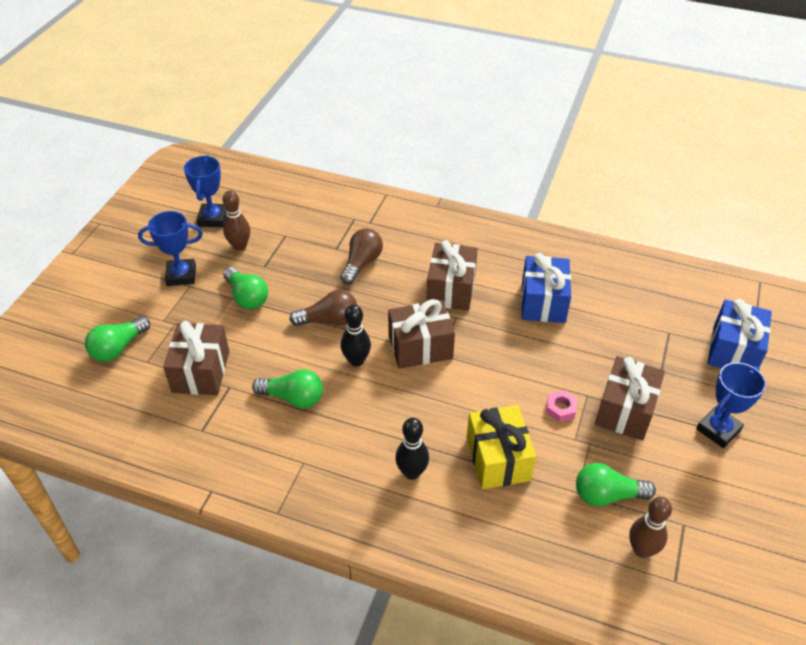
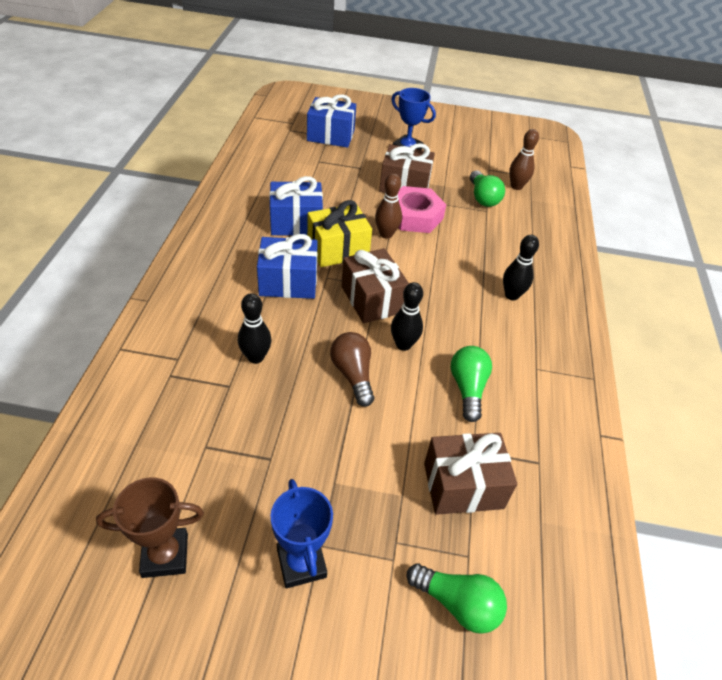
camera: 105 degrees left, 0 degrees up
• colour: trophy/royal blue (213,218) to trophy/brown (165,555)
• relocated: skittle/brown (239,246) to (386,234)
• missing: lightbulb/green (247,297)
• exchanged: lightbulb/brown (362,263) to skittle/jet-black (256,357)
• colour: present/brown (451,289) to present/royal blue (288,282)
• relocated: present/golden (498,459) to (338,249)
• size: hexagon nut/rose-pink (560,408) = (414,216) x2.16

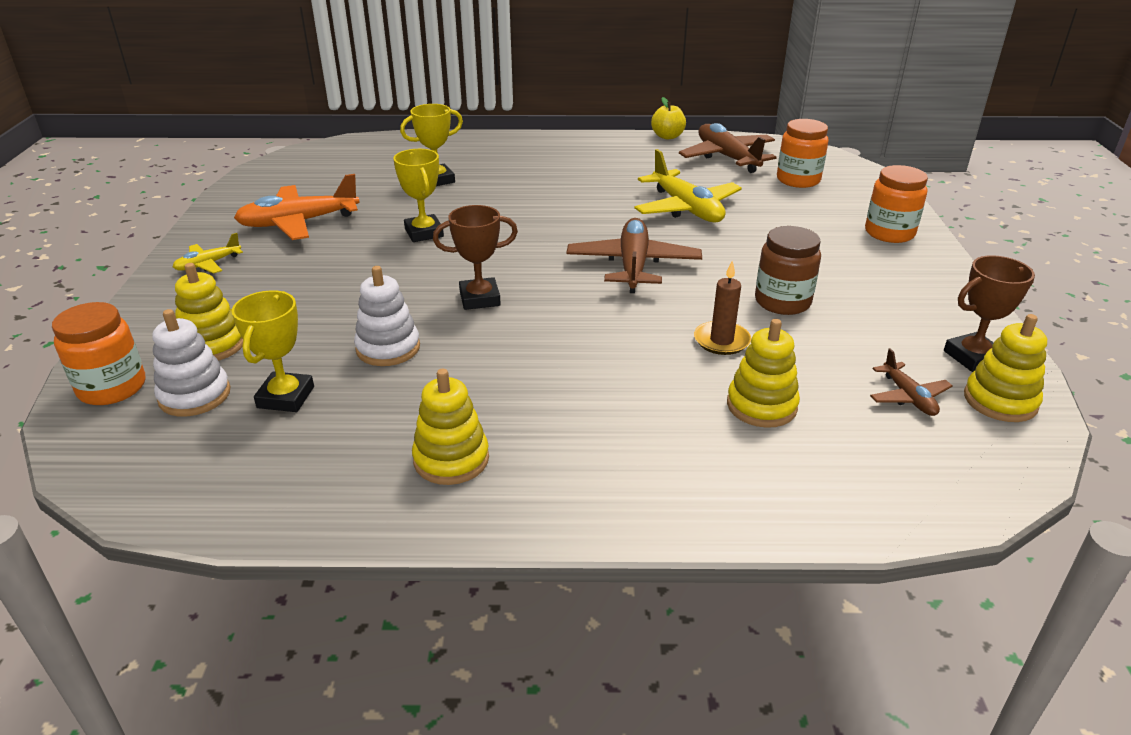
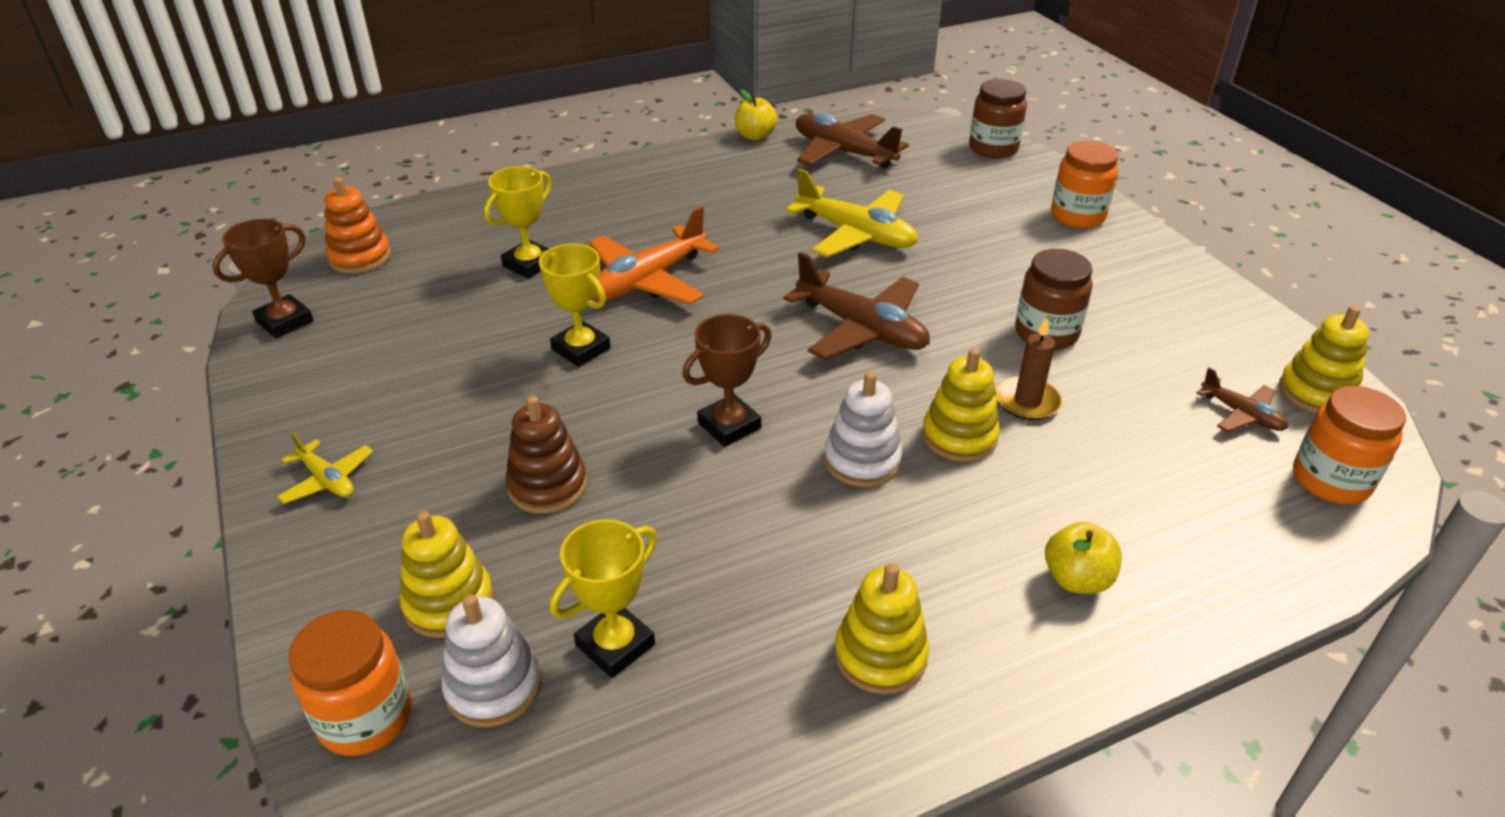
camera: 25 degrees left, 5 degrees up
• spun: toy plane/golden (208,264) = (327,480) 75 degrees counterclockwise
• spun: trophy/golden (286,397) = (615,645) 60 degrees clockwise
• relocated: toy plane/bright orange (298,223) to (648,281)
• relocated: ring stacker/snow-white (388,348) to (862,461)
• spun: toy plane/brown (633,265) = (861,329) 150 degrees clockwise
• relocated: ring stacker/golden (761,406) to (959,436)
• relocated: preserve jar/bright orange (798,180) to (1330,480)
• relocated: trophy/brown (972,357) to (285,321)
• appeared: ring stacker/bright orange (360,257)
• appeared: ring stacker/brown (547,485)
• appeared: preserve jar/brown (993,148)
• appeared: apple/golden (1076,579)

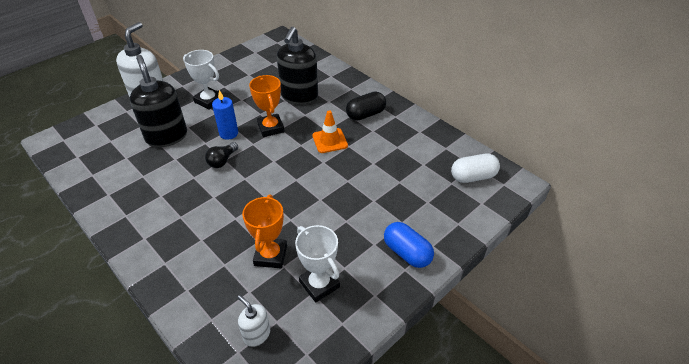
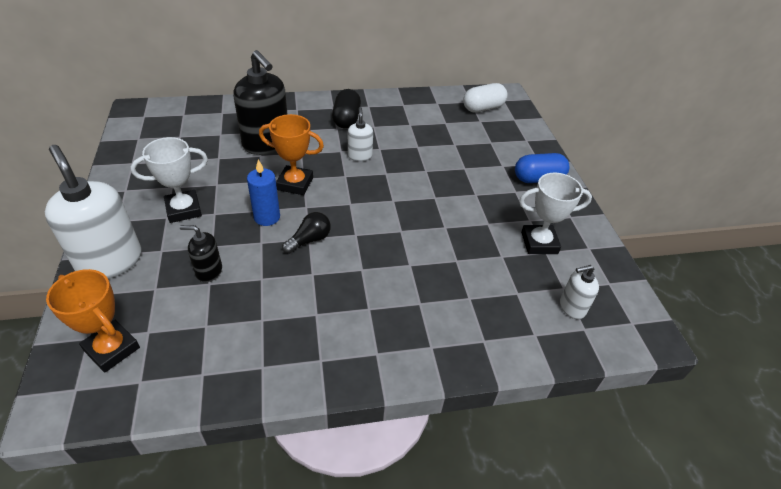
camera: 60 degrees left, 0 degrees up
• size: soap dispenser/jet-black (166,136) = (209,271) x0.50
• spun: lightbulb/jet-black (222,161) = (309,240) 105 degrees counterclockwise
• relocated: trophy/bright orange (270,255) to (112,349)
• exchanged: road cone/bright orange (330,141) to soap dispenser/snow-white (360,156)
• spun: capsule/snow-white (473,177) = (483,108) 45 degrees clockwise

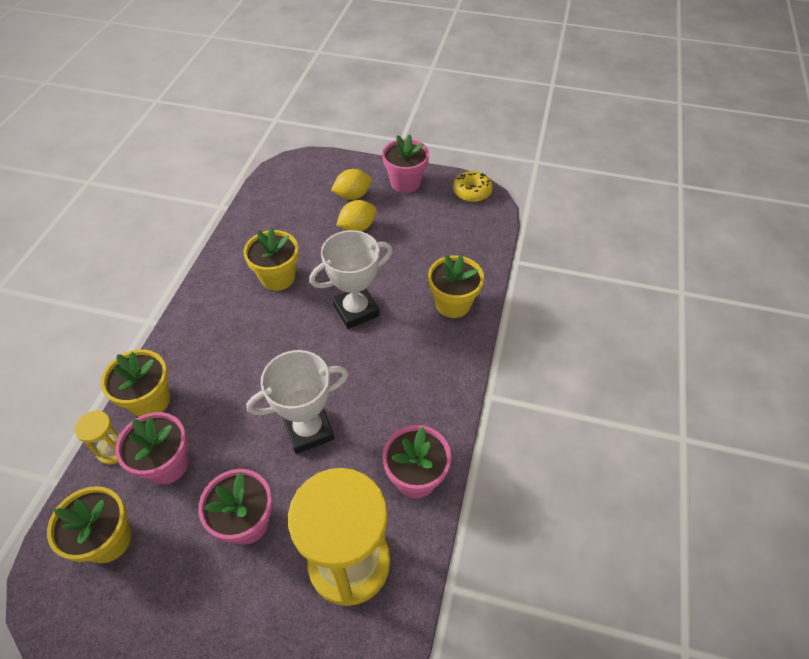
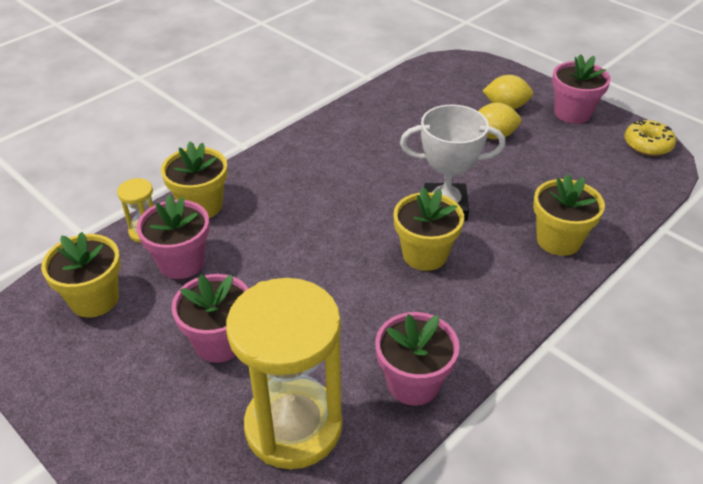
camera: 30 degrees right, 10 degrees down
• relocated: flower pot/golden (278,277) to (425,254)
• missing: trophy/snow-white (308,430)

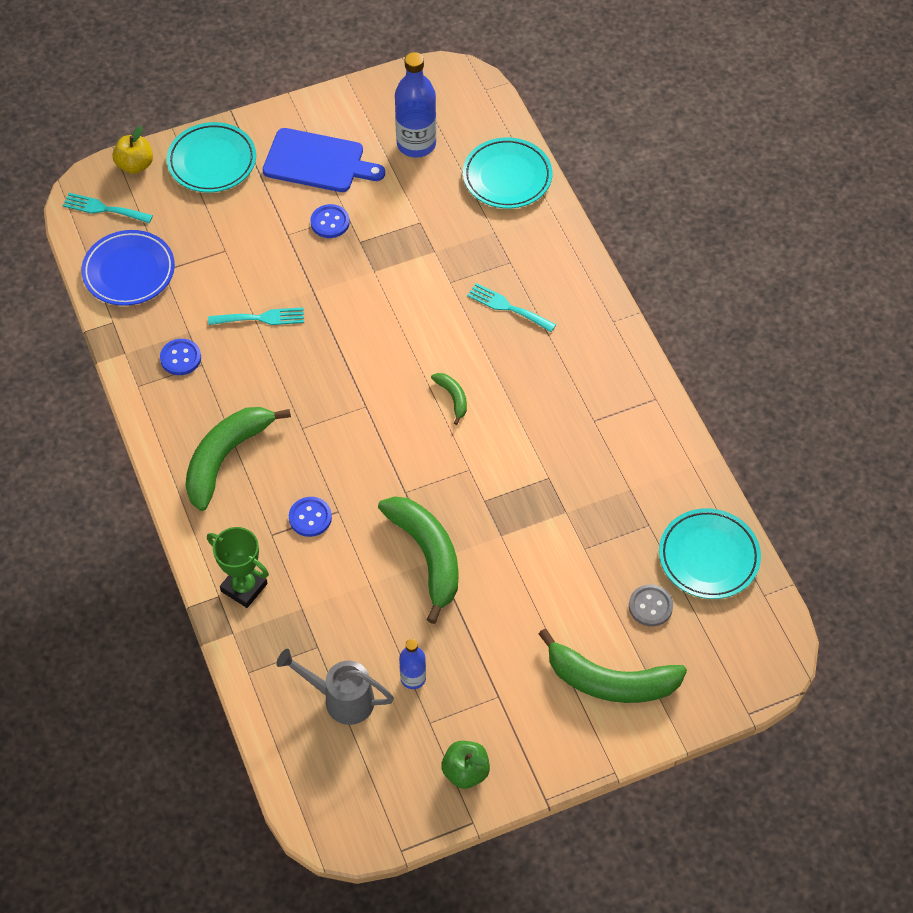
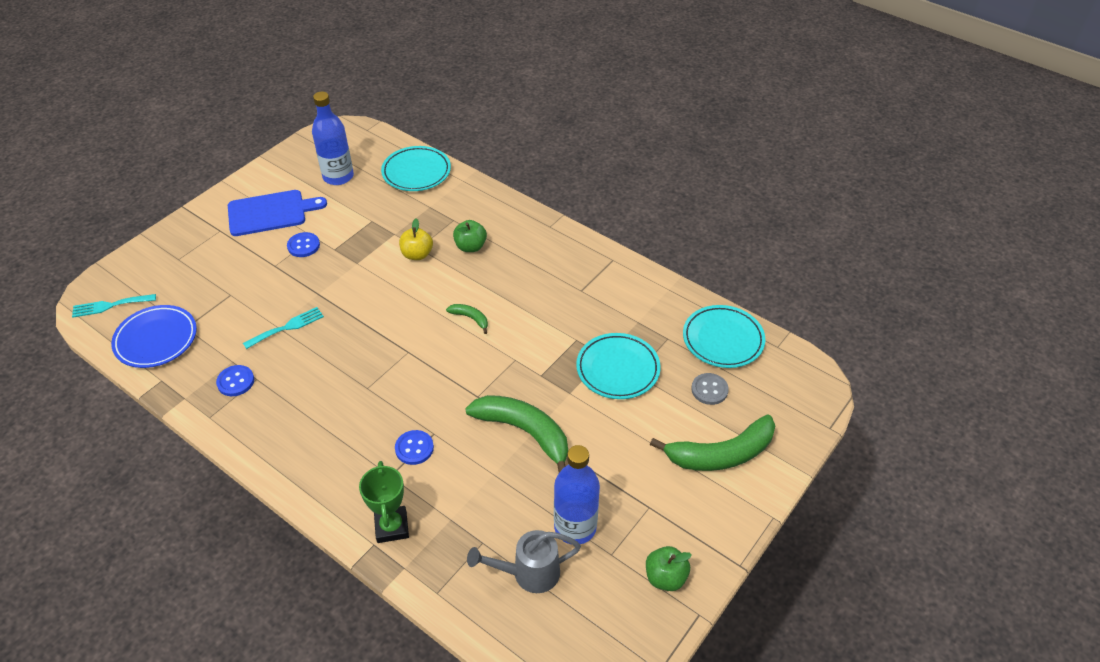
camera: 30 degrees left, 10 degrees down
• relocated: apple/golden (135,165) to (417,254)
• relocated: flat dish/teal (212,161) to (618,369)
• missing: banana/green (225,458)
• spun: trophy/green (244,587) = (392,527) 75 degrees clockwise
• size: bottle/royal blue (413,678) = (575,527) x1.83
• exchanged: fork/teal (507,307) to apple/green (470,247)

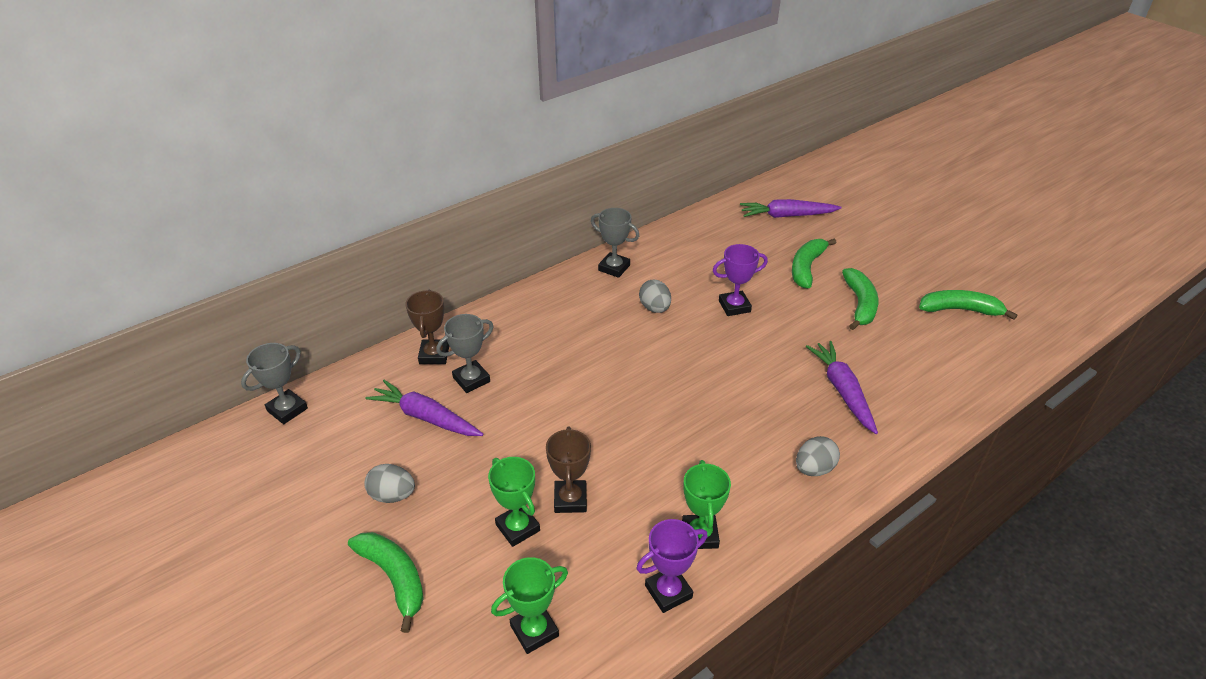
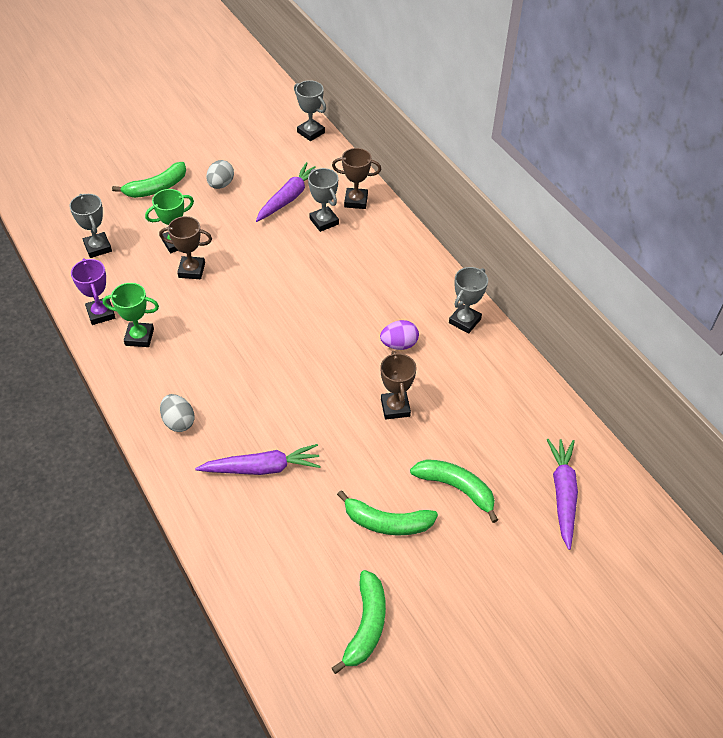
camera: 95 degrees right, 10 degrees up
• colour: trophy/green (534,630) to trophy/gray (98,247)
• colour: egg shape/gray (654,308) to egg shape/royal purple (399,344)
• colour: trophy/royal purple (734,306) to trophy/brown (395,407)

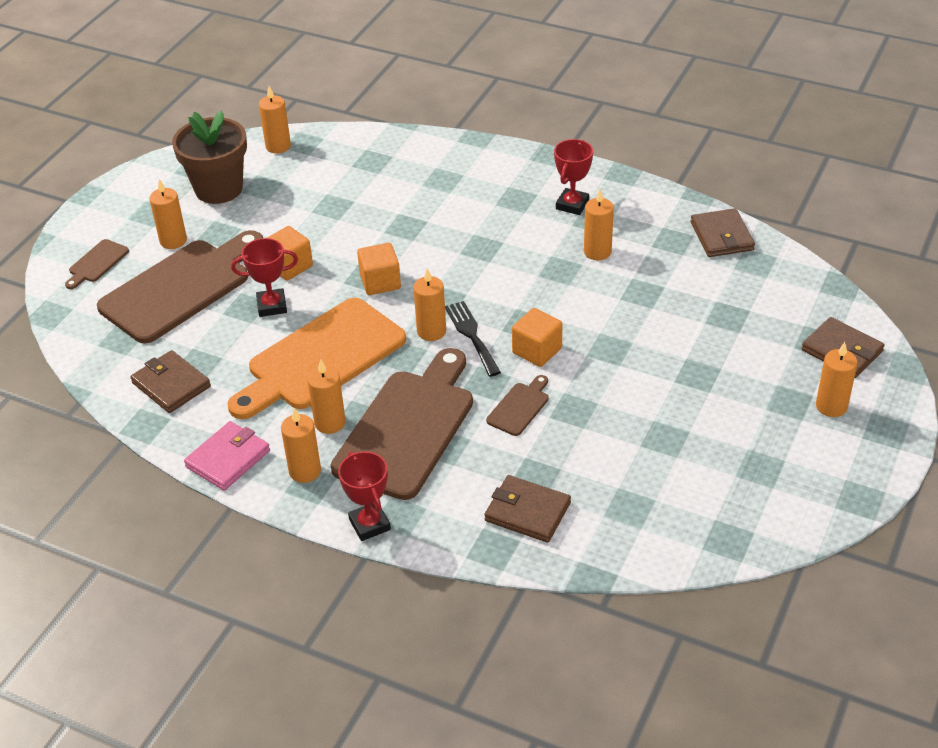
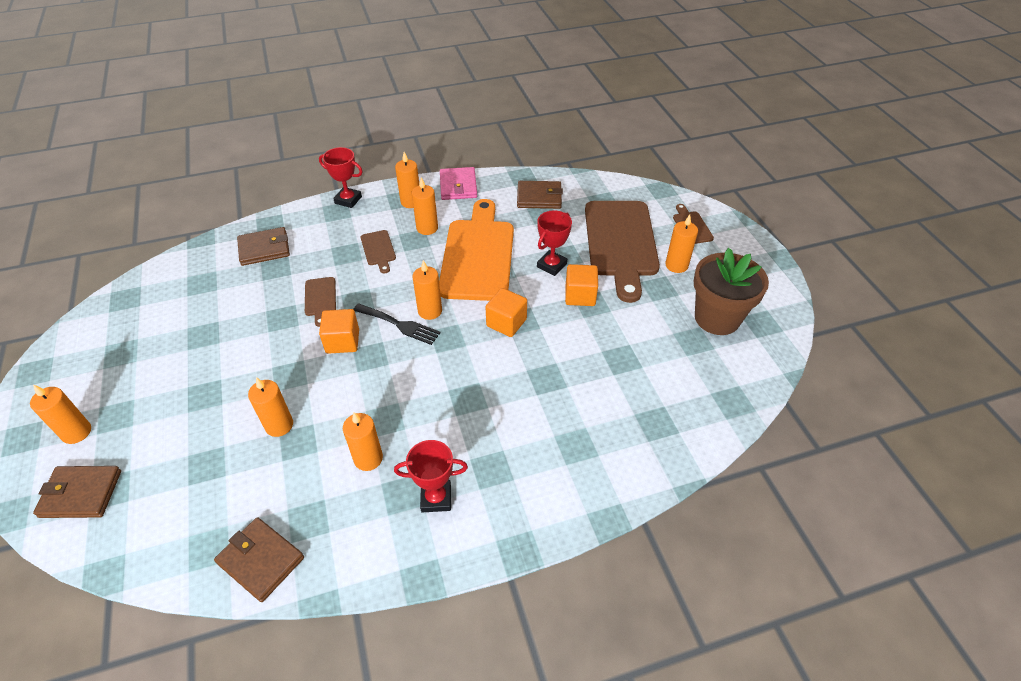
camera: 135 degrees right, 5 degrees up
• relocated: pillar candle/bright orange (278,146) to (279,425)
• size: bread board/brown (408,428) = (378,250) x0.42
• spun: trophy/red (572,205) = (436,498) 75 degrees counterclockwise

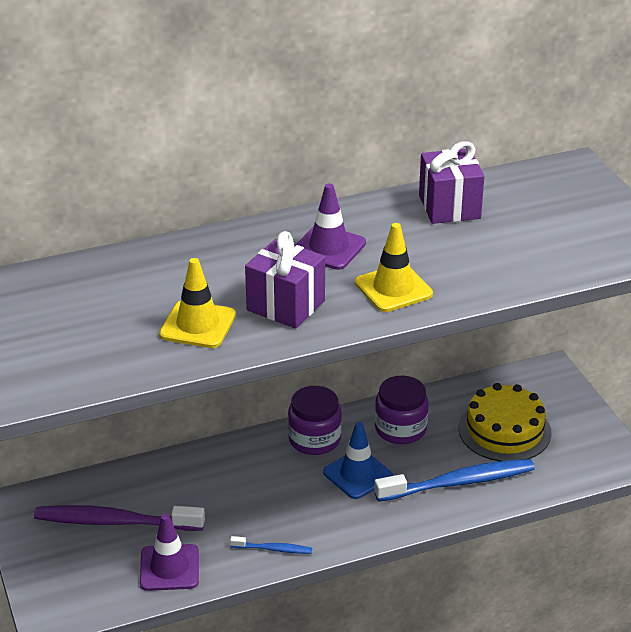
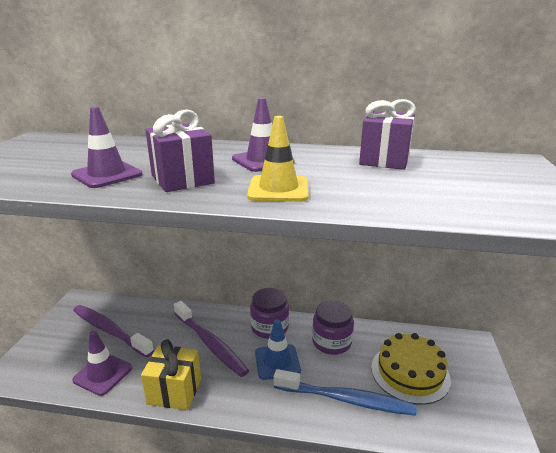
camera: 30 degrees right, 10 degrees down
• colour: road cone/golden (197,325) to road cone/royal purple (107,175)
• exchanged: tooth brush/royal blue (273,549) to present/golden (174,391)
• appeared: tooth brush/royal purple (210,344)

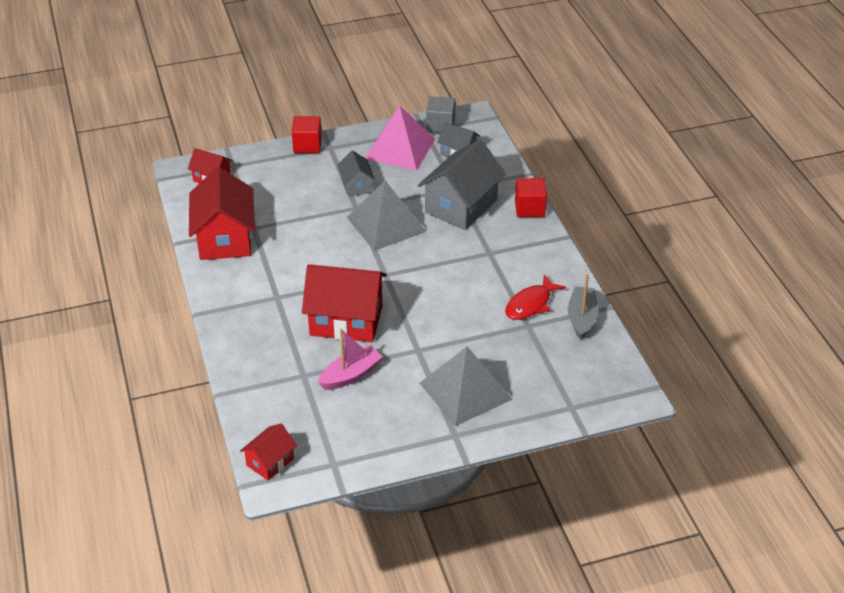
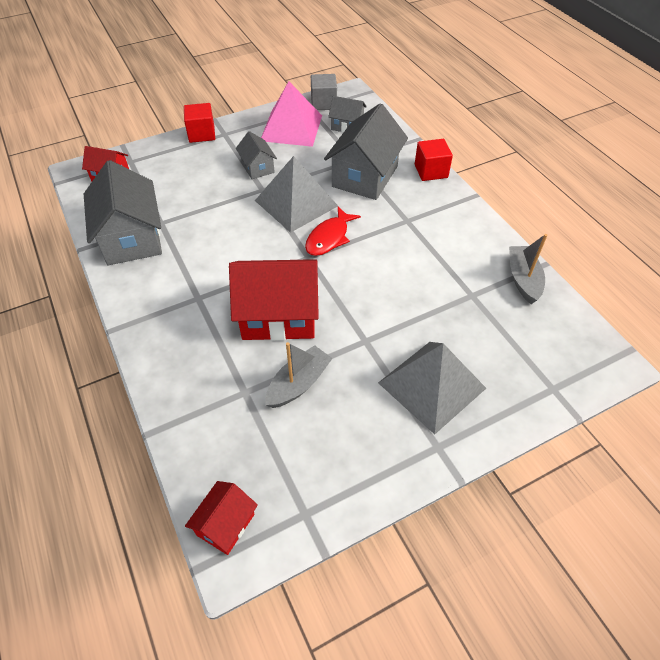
camera: 10 degrees left, 10 degrees up
• colour: house/red (225,238) to house/gray (132,238)
• colour: sailboat/rose-pink (351,375) to sailboat/gray (298,383)
• relocated: fish/red (530,304) to (329,238)

